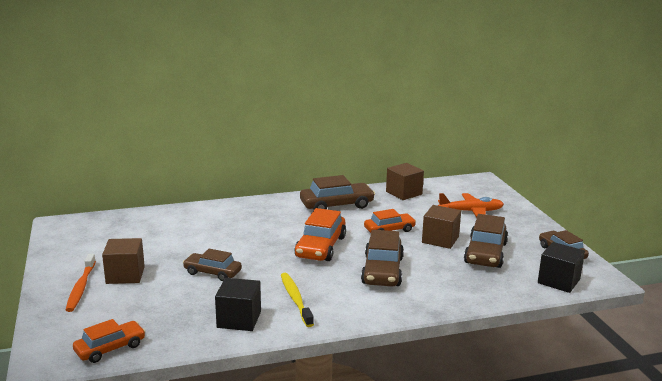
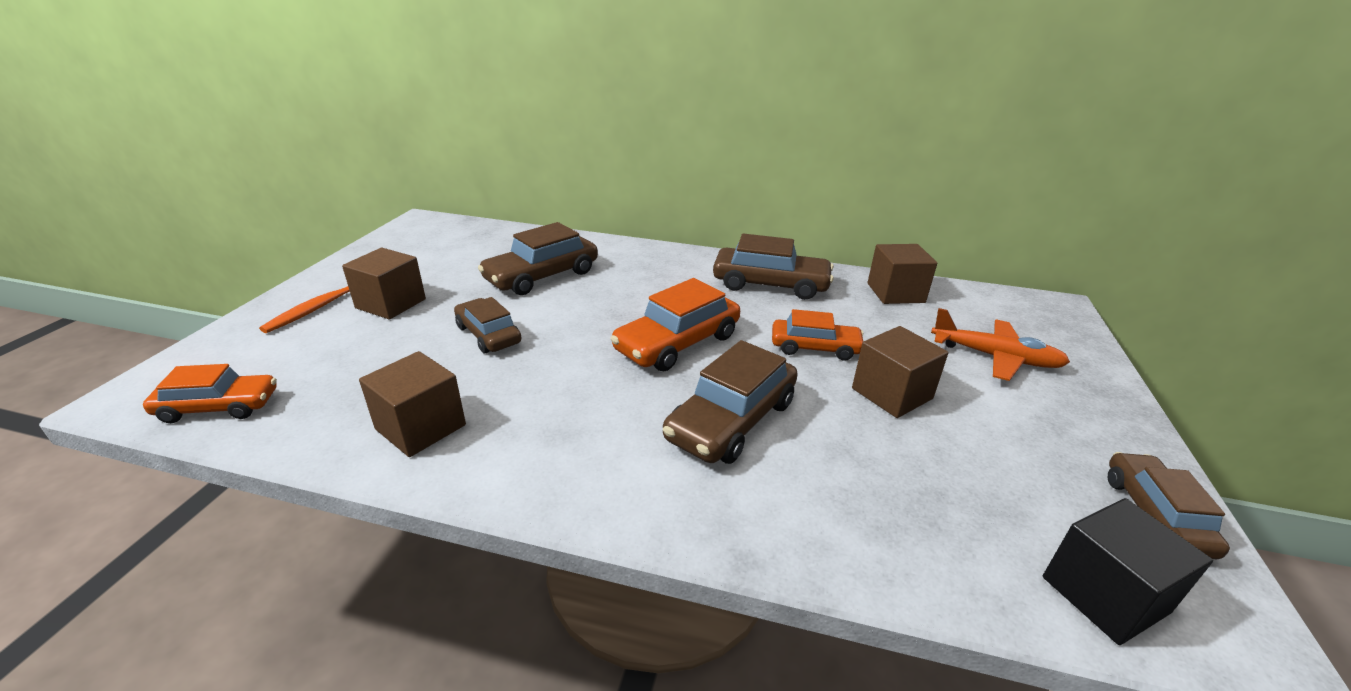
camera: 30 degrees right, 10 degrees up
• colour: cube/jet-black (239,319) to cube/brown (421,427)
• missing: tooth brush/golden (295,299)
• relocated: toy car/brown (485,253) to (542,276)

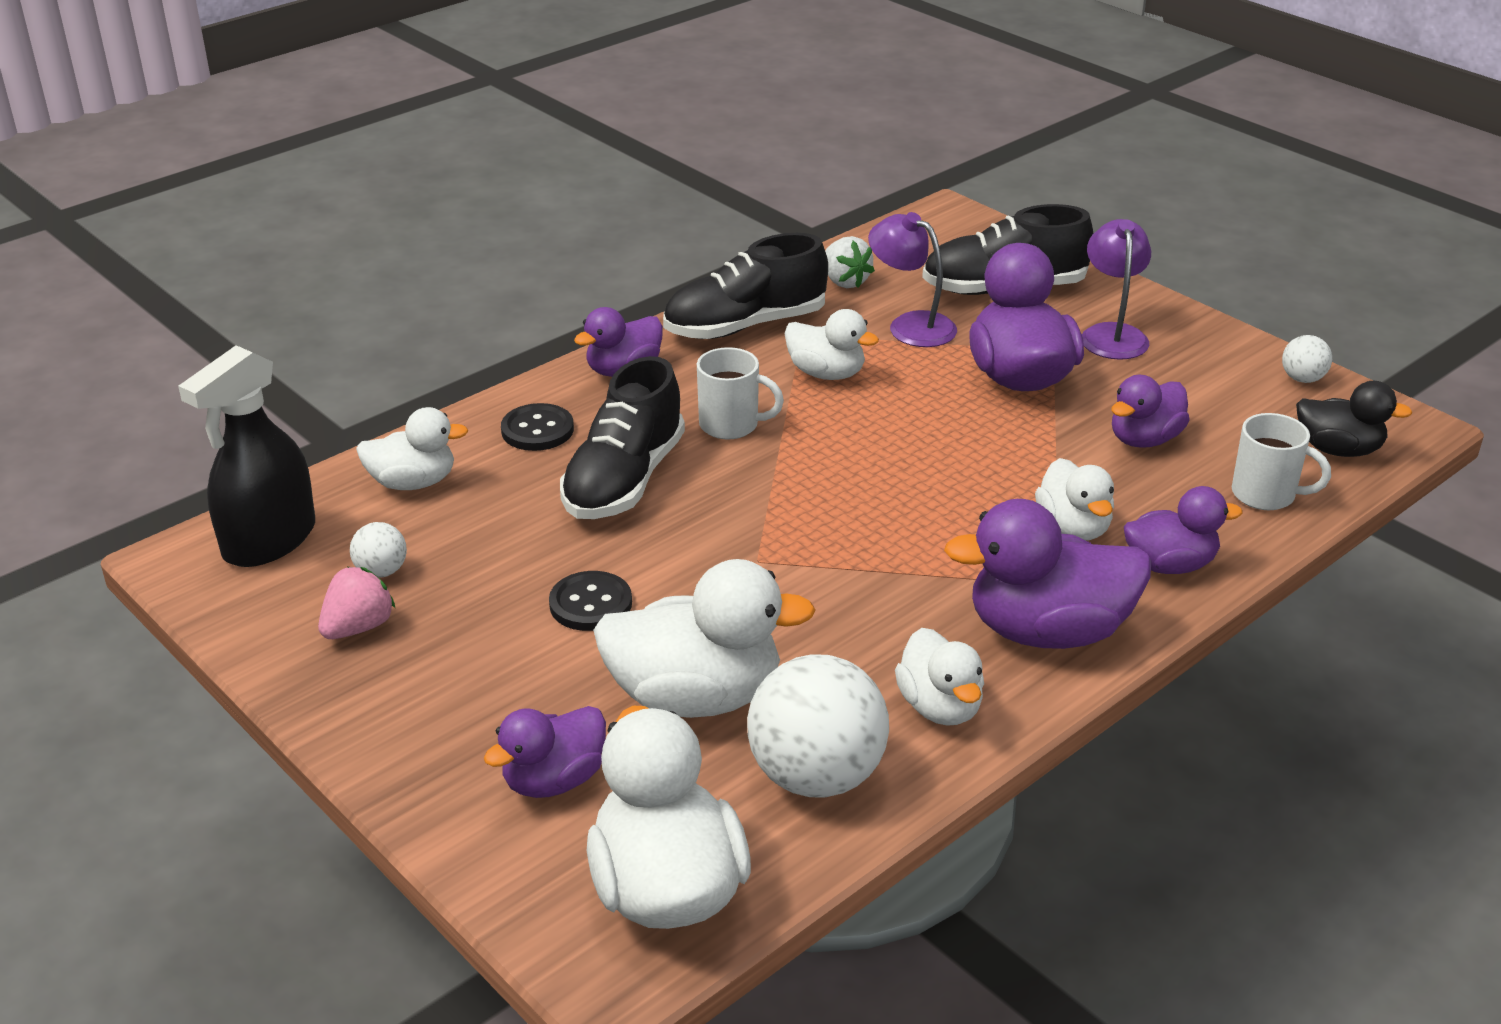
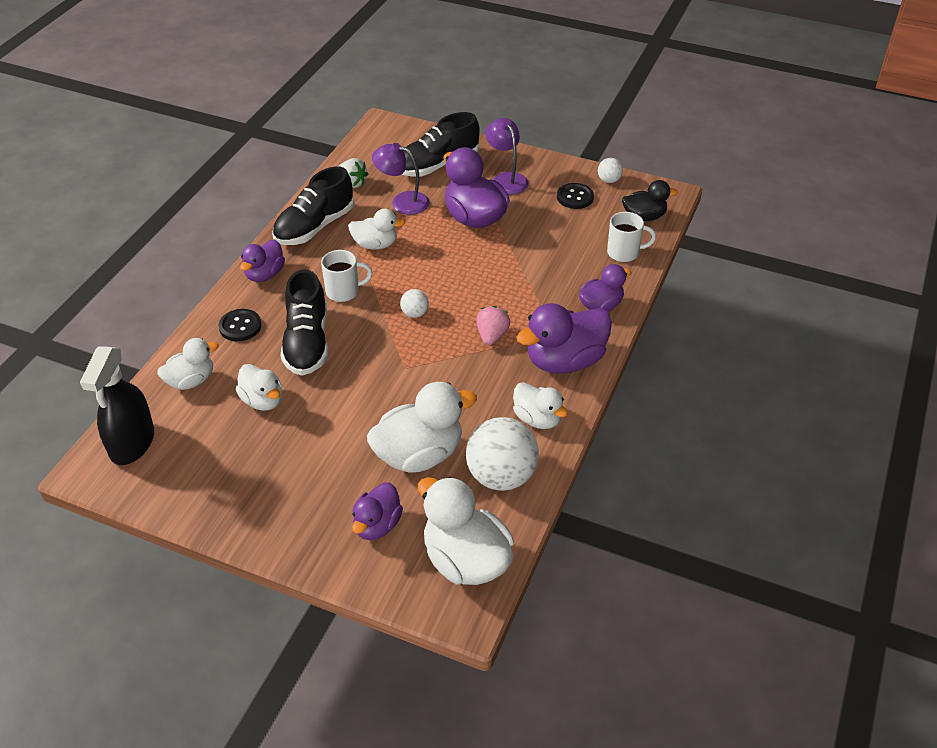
camera: 25 degrees left, 10 degrees up
• relocated: strawberry/rose-pink (358,627) to (492,336)
• relocated: sphere/snow-white (381,571) to (415,313)
• relocated: button/jet-black (590,604) to (575,197)
• relocated: toy duck/snow-white (1073,528) to (263,400)
• missing: toy duck/royal purple (1144,439)

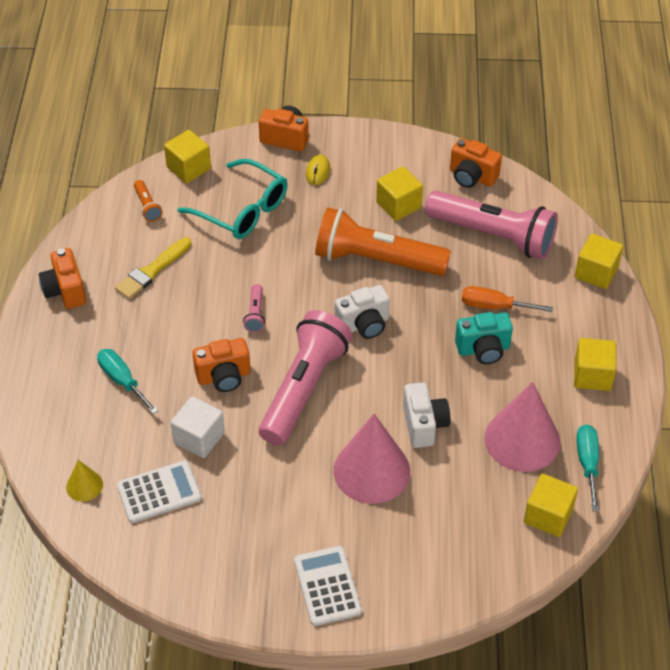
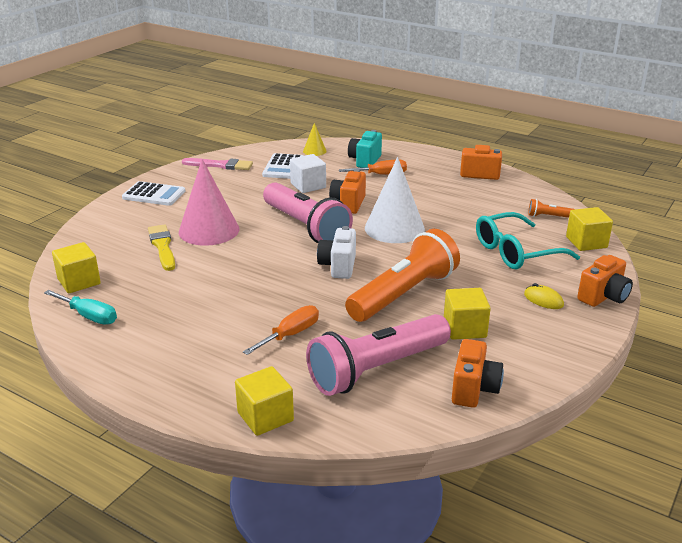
camera: 120 degrees right, 20 degrees down
• colour: flat screwdriver/teal (122,381) to flat screwdriver/bright orange (381,175)
• relocated: brush/golden (152,271) to (162,246)
• exchanged: flashlight/rose-pink (255,314) to cone/snow-white (394,228)
• missing: compact camera/snow-white (424,425)
• spun: compact camera/bright orange (472,177) = (474,389) 135 degrees clockwise
• relocated: compact camera/teal (483,349) to (365,161)
• missing: cone/rose-pink (522,440)
• missing: cube/golden (592,375)
• appeared: brush/rose-pink (220,165)

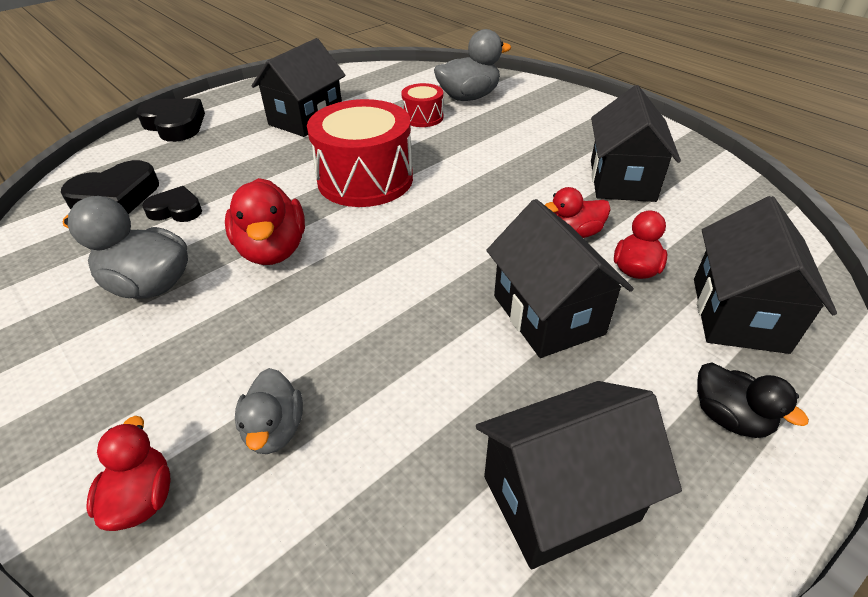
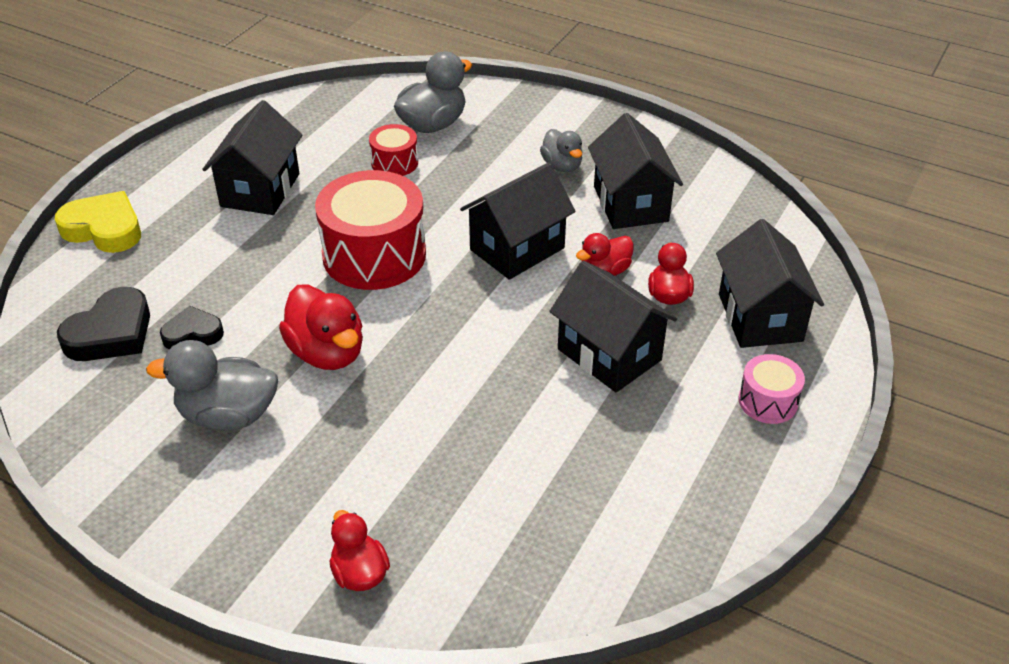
camera: 20 degrees left, 0 degrees up
• colour: heart/jet-black (175,125) to heart/golden (104,229)
• relocated: toy duck/gray (274,429) to (562,166)
• relocated: house/jet-black (560,498) to (517,249)
• exchanged: toy duck/jet-black (729,417) to snare drum/rose-pink (768,401)

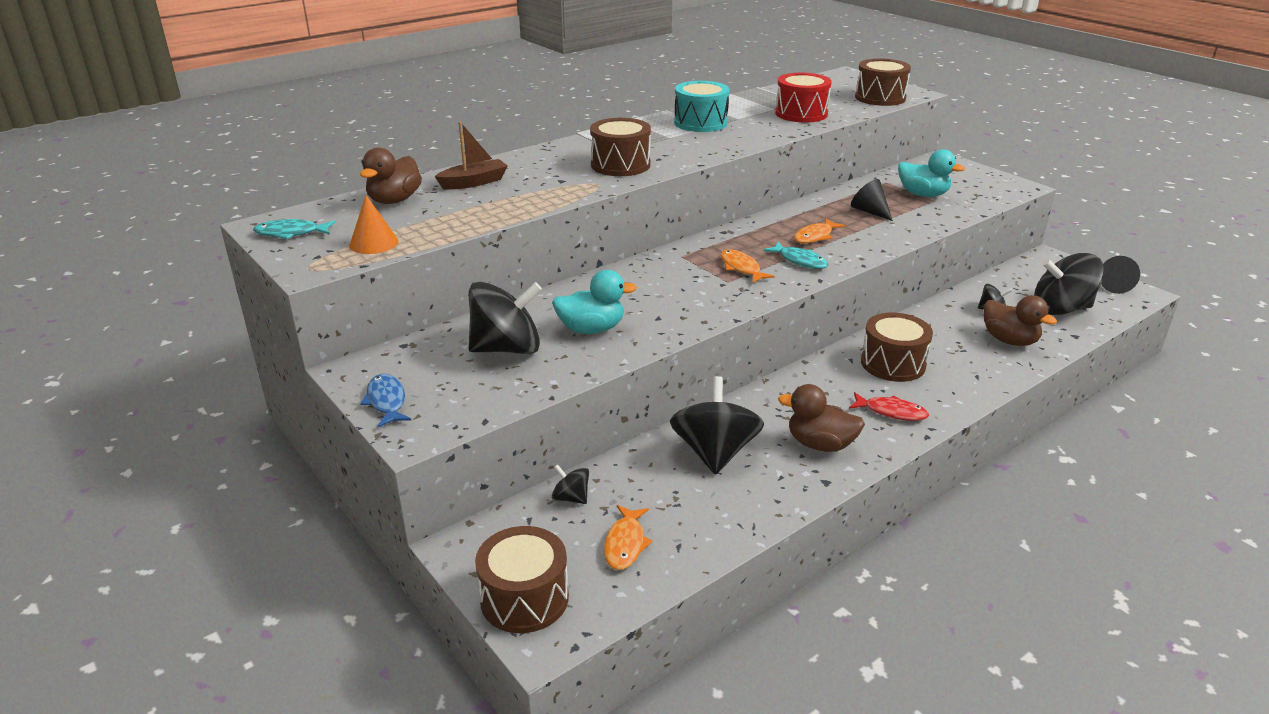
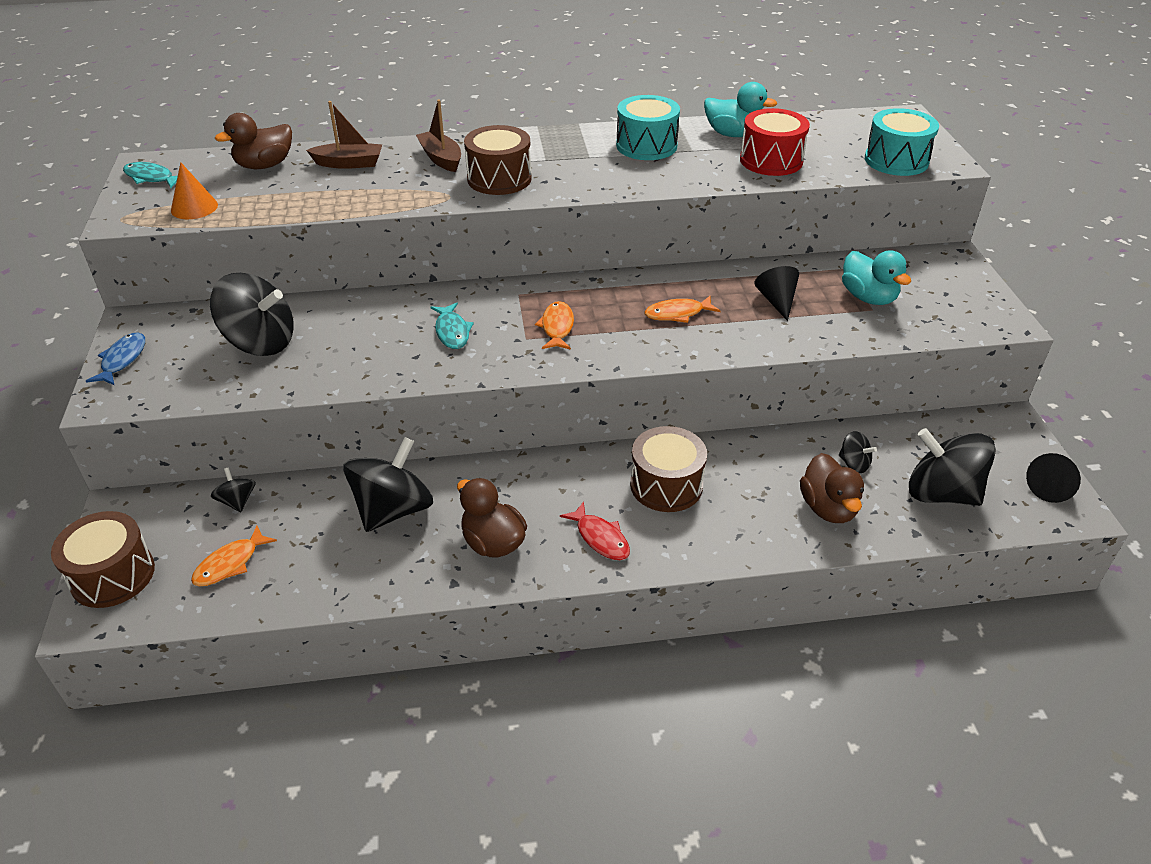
camera: 30 degrees right, 10 degrees up
• relocated: toy duck/teal (591,329) to (733,134)
• relocated: fish/teal (800,261) to (452,332)
• colour: snare drum/brown (880,98) to snare drum/teal (896,160)
• appeared: sailboat/brown (441,159)

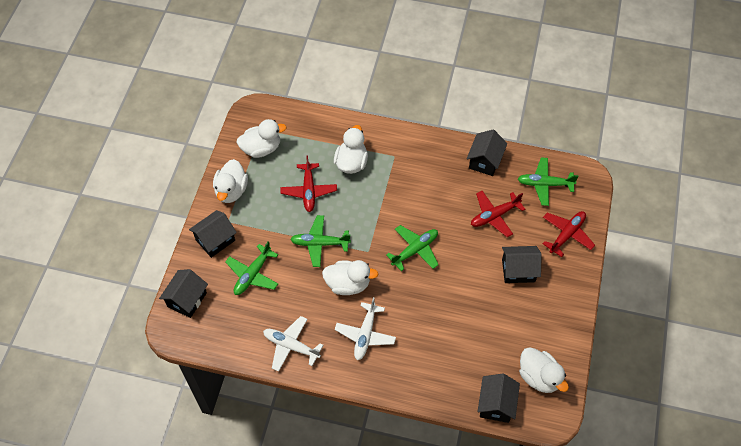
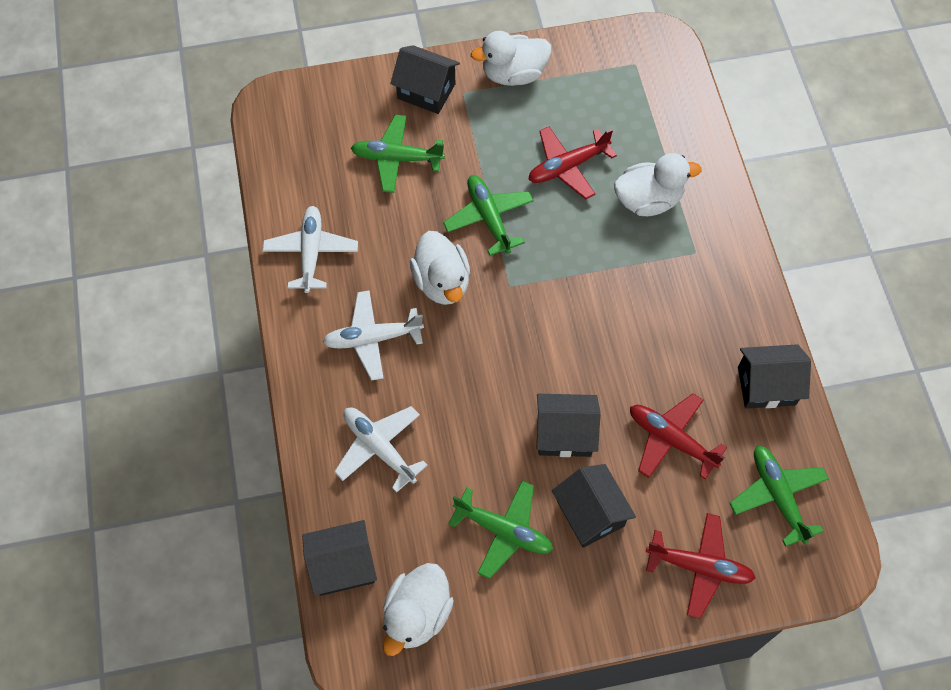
camera: 65 degrees right, 5 degrees up
• relocated: house/jet-black (187,299) to (564,434)
• missing: toy duck/snow-white (261,148)
• relocated: toy plane/green (415,250) to (504,530)
• appeared: toy plane/snow-white (379,448)

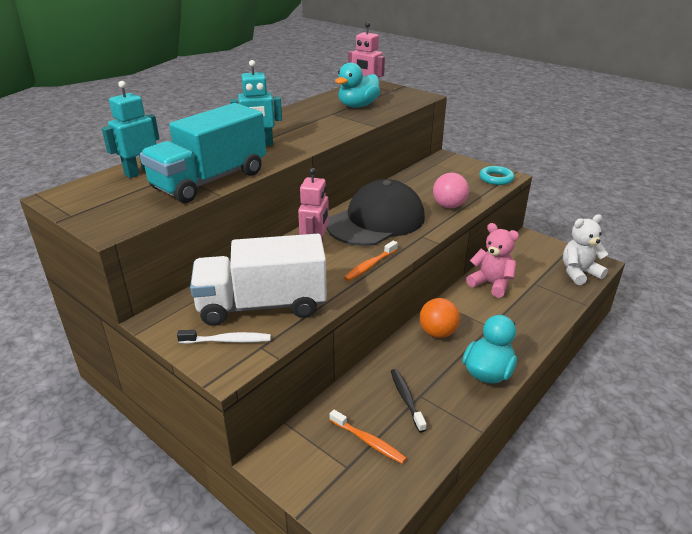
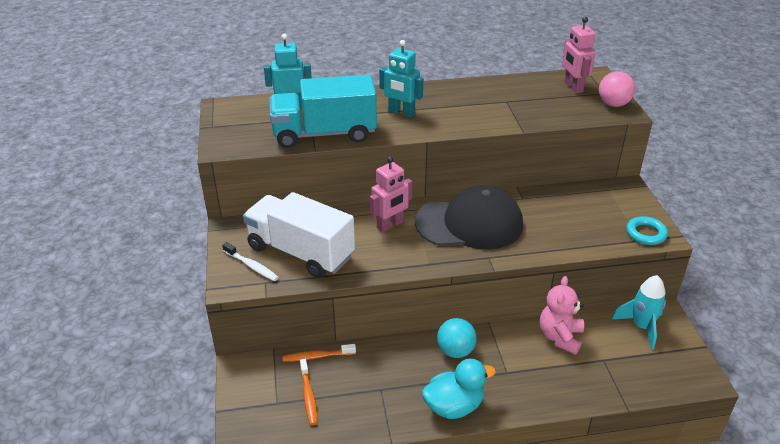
camera: 40 degrees right, 5 degrees up
• missing: toy duck/teal (358,106)
• relocated: tooth brush/bright orange (370,266) to (317,356)
• missing: tooth brush/jet-black (406,399)
• colour: sphere/bright orange (437,333) to sphere/teal (455,351)
• relocated: sphere/rose-pink (449,206) to (613,104)
• spun: teddy bear/rose-pink (491,284) = (560,337) 150 degrees counterclockwise
• missing: teddy bear/snow-white (579,273)
• appeared: rocket/teal (641,327)

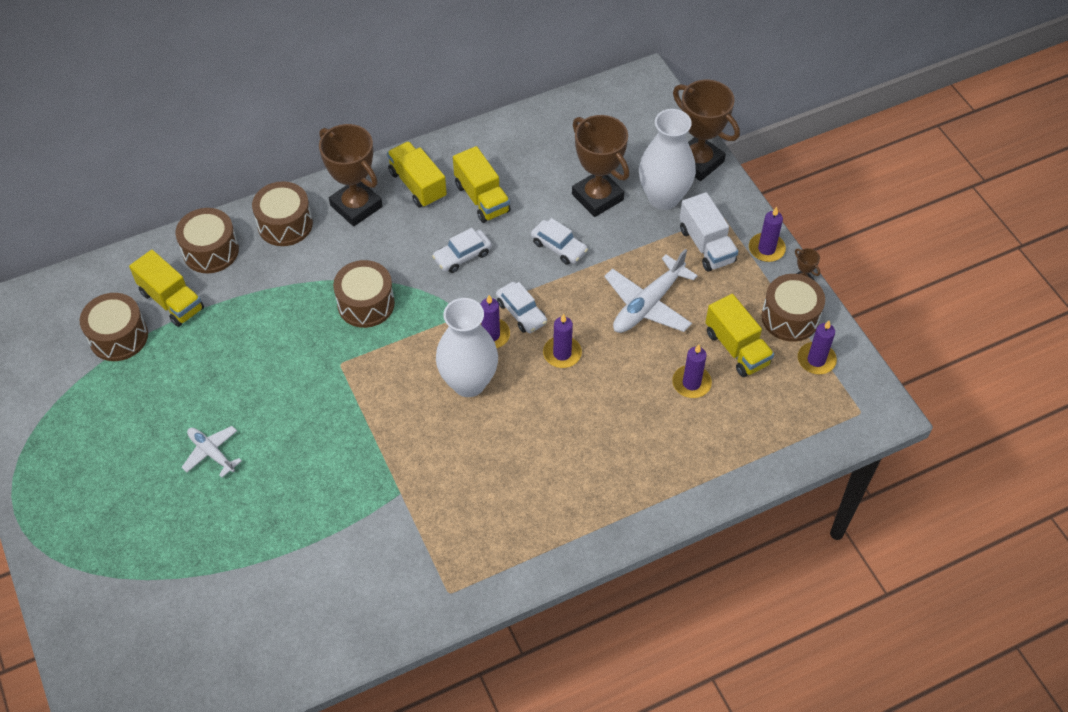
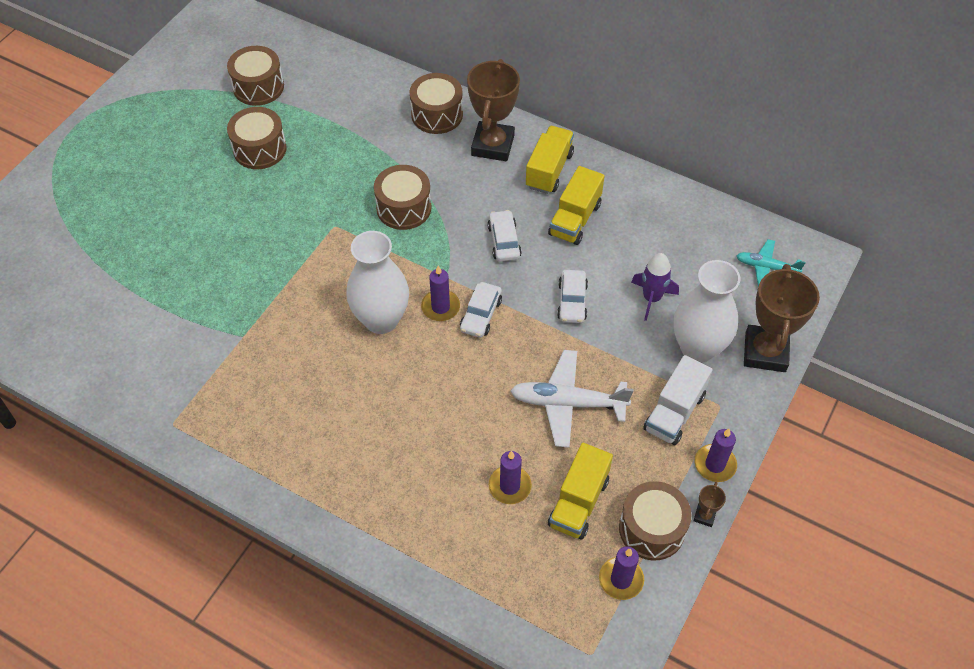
camera: 55 degrees right, 0 degrees up
• missing: toy truck/golden (171,301)
• relocated: snare drum/brown (211,251) to (260,149)
• missing: toy plane/snow-white (211,453)
• spun: toy car/snow-white (462,256) = (504,241) 60 degrees clockwise
• missing: pillar candle/royal purple (562,353)
• exchanged: trophy/brown (597,197) to rocket/royal purple (651,298)
• appeared: toy plane/teal (766,267)

